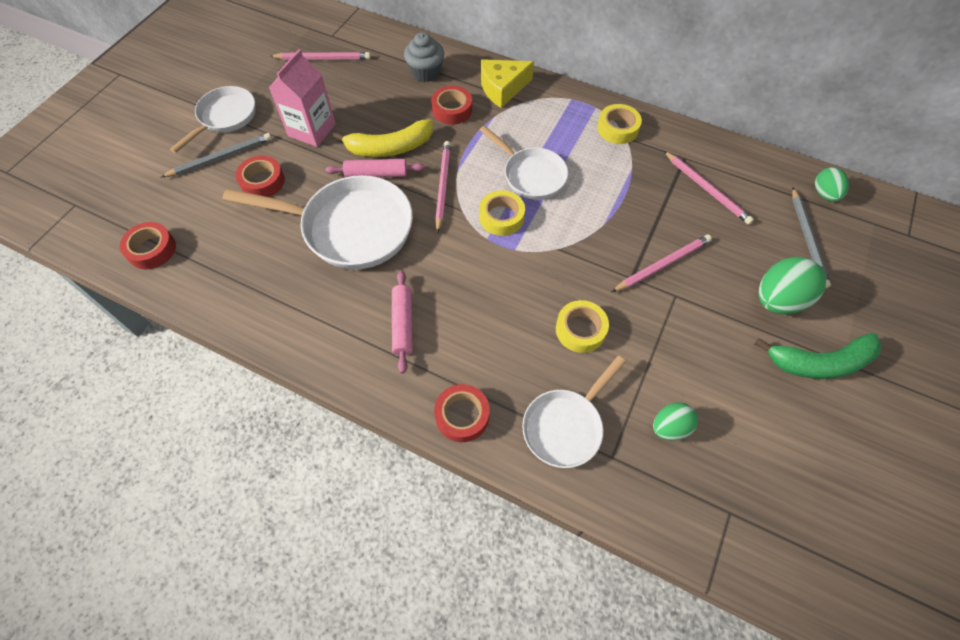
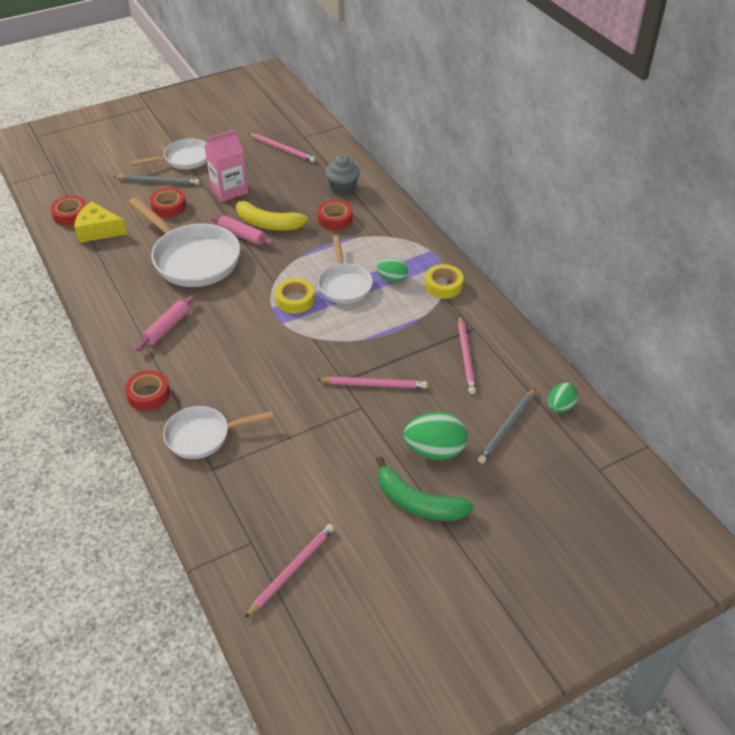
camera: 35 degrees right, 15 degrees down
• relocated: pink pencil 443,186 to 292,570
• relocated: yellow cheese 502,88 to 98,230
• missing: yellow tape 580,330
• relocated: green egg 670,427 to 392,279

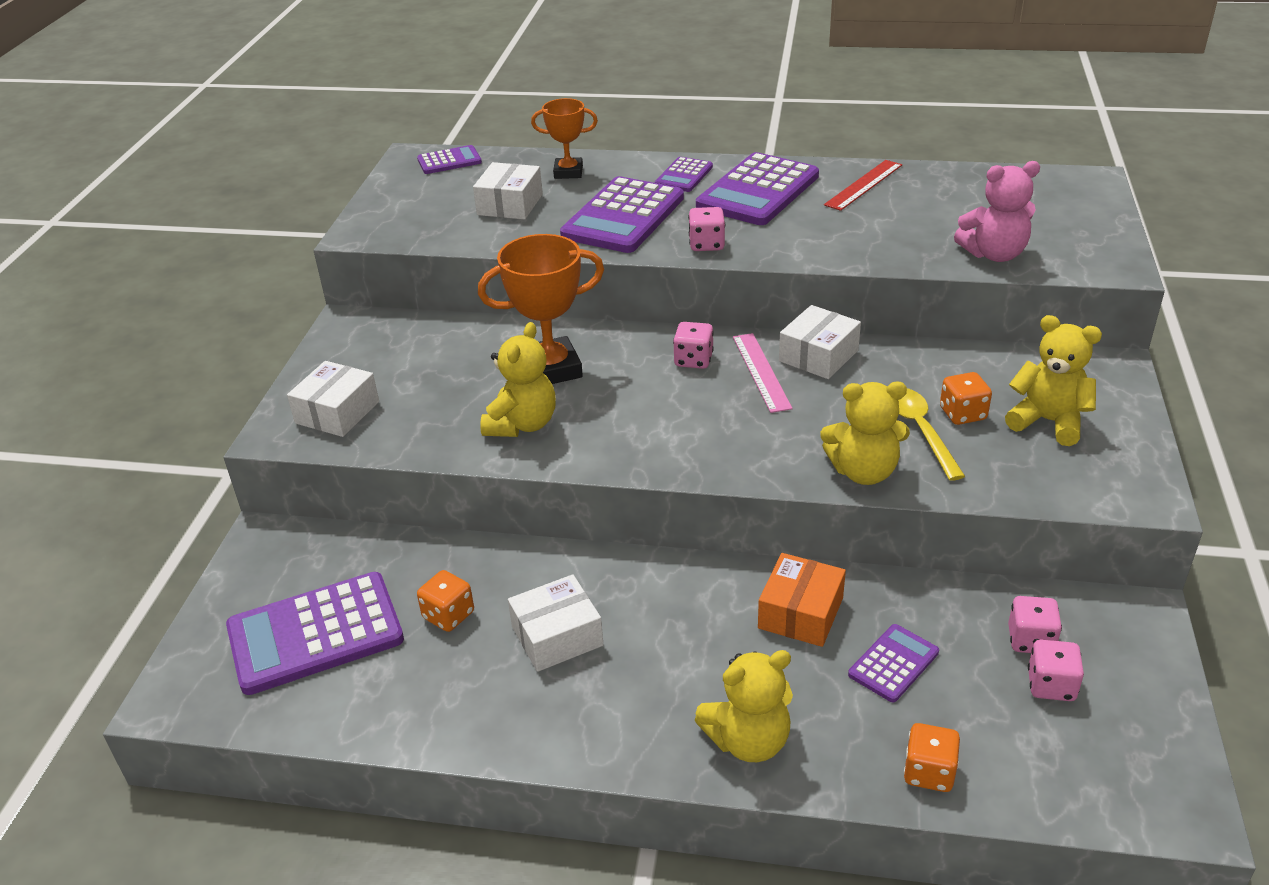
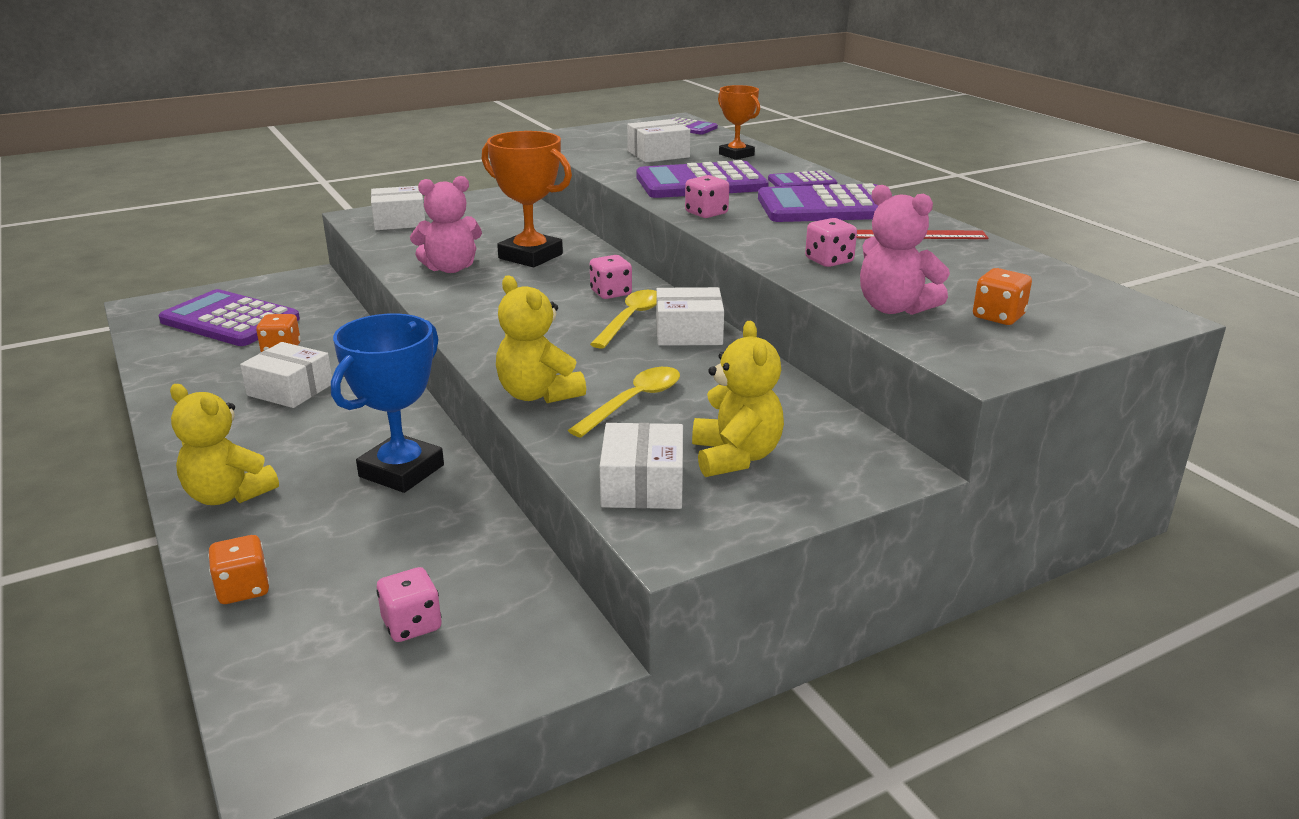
camera: 50 degrees right, 10 degrees down
• colour: yellow teddy bear 522,424 to pink teddy bear 450,268
• exchanged: pink ruler 761,372 to yellow spoon 630,319
• exchanged: orange box 800,613 to blue trophy 401,471
• missing: purple calculator 893,663
• relocated: orange dice 962,414 to 998,317
• relocated: pink dice 1030,640 to 829,261
• appeared: white box 643,485

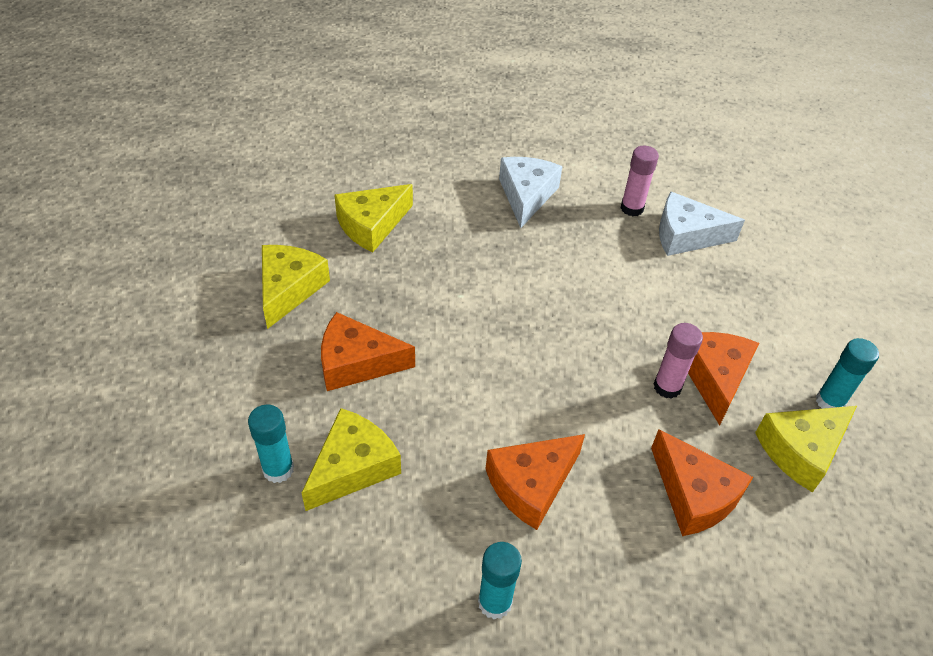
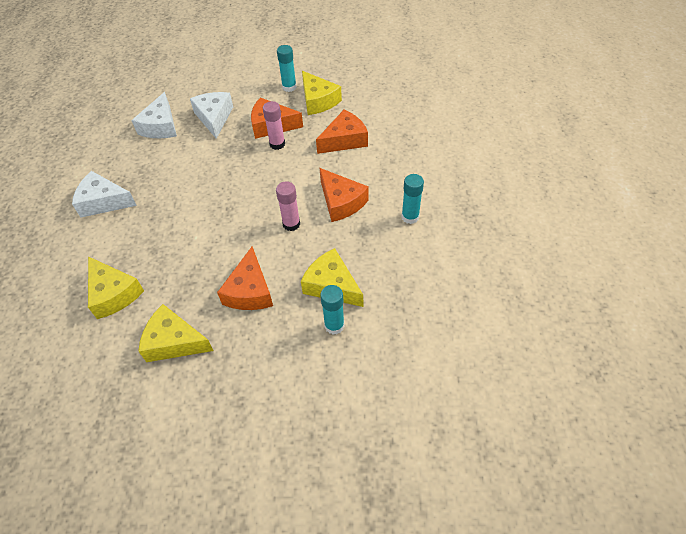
camera: 85 degrees left, 5 degrees up
• relocated: pink glue stick 632,208 to 291,224
• appeared: white cheese 214,118

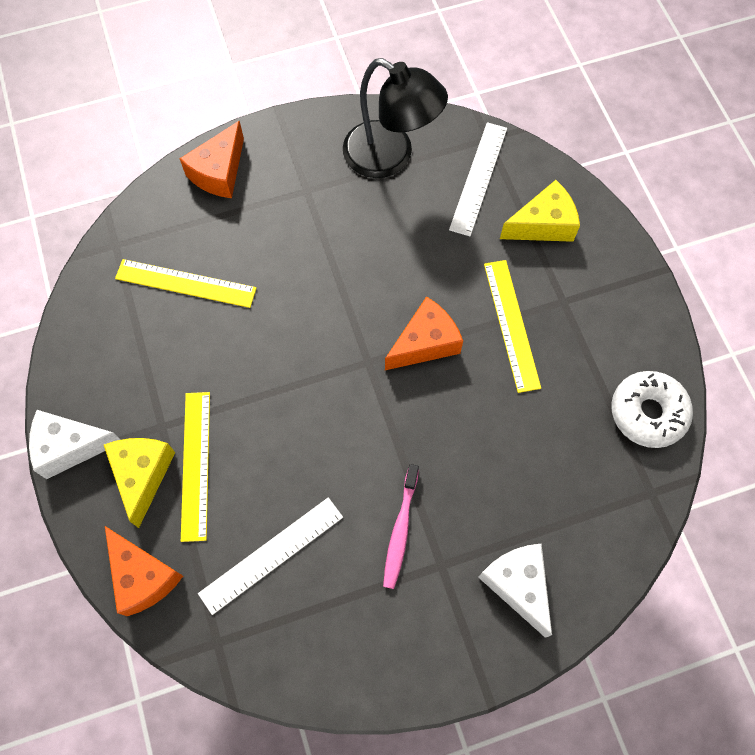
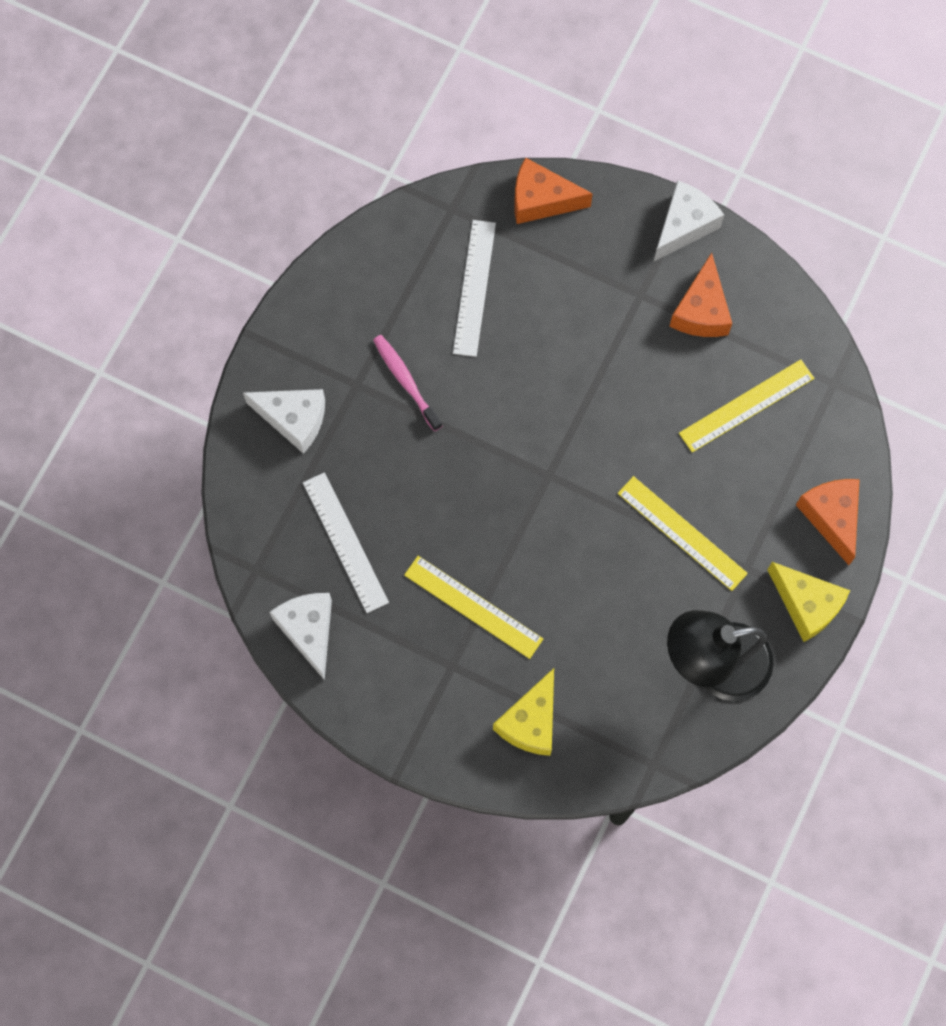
camera: 135 degrees right, 5 degrees up
• relocated: yellow cheese 142,475 to 806,605
• relocated: yellow ruler 196,464 to 681,533
• relocated: orange cheese 425,343 to 701,310
• relocated: white ruler 479,178 to 345,542
• exchanged: white donut 647,413 to white cheese 308,631

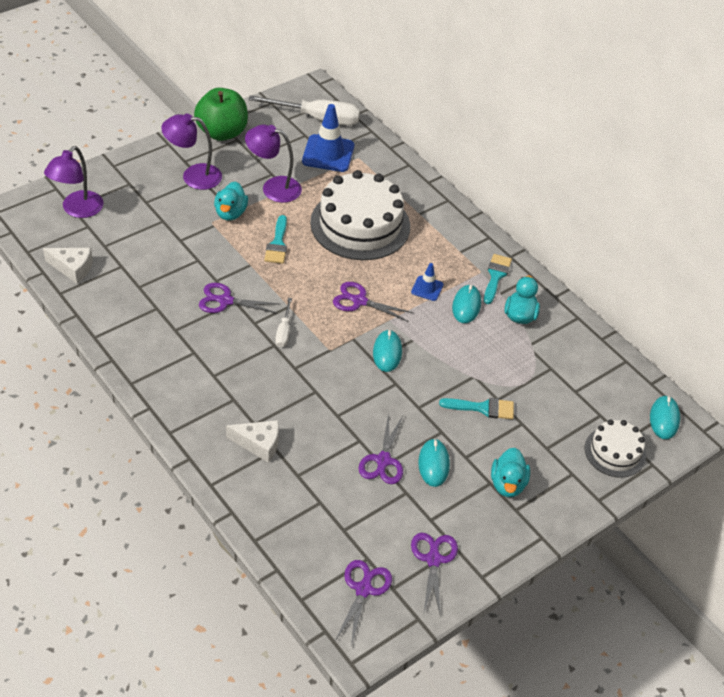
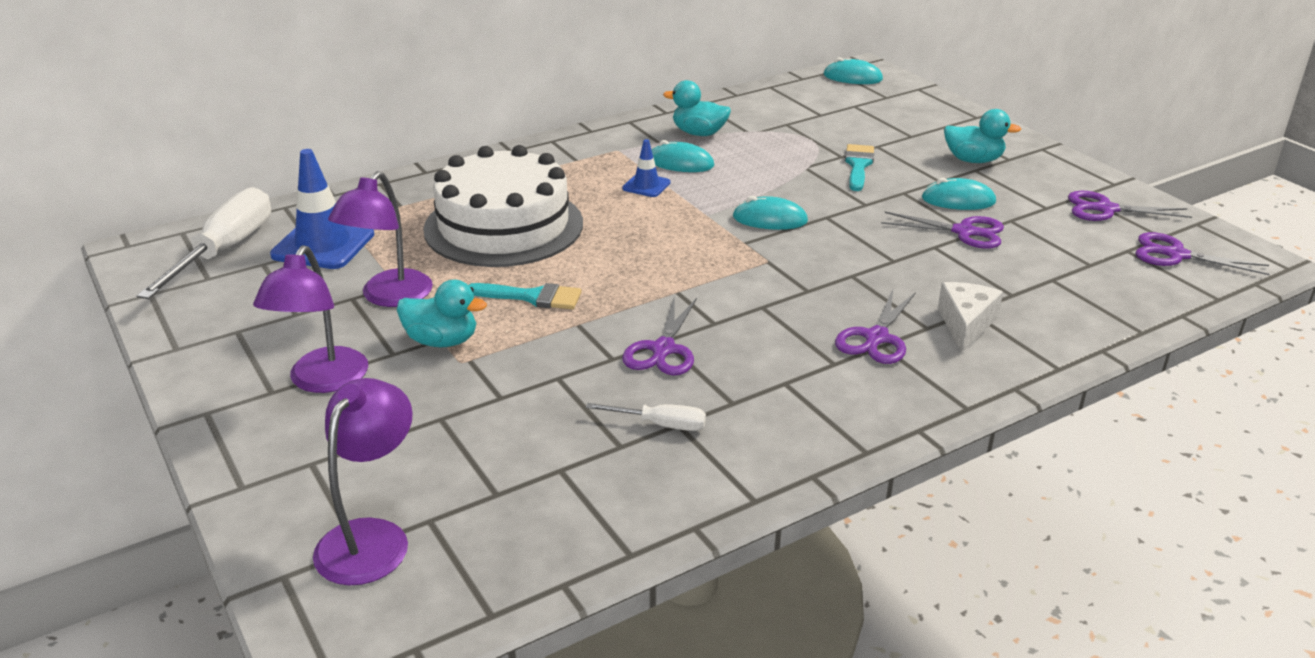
camera: 80 degrees left, 15 degrees down
• missing: white cheese 72,268
• spun: purple lamp 77,210 = 371,537 105 degrees counterclockwise
• missing: green apple 222,132
• relocated: white screwdriver 284,331 to 660,424
• relocated: purple scissors 359,301 to 876,338
• missing: turquoise brush 496,276
• missing: white cake 615,452

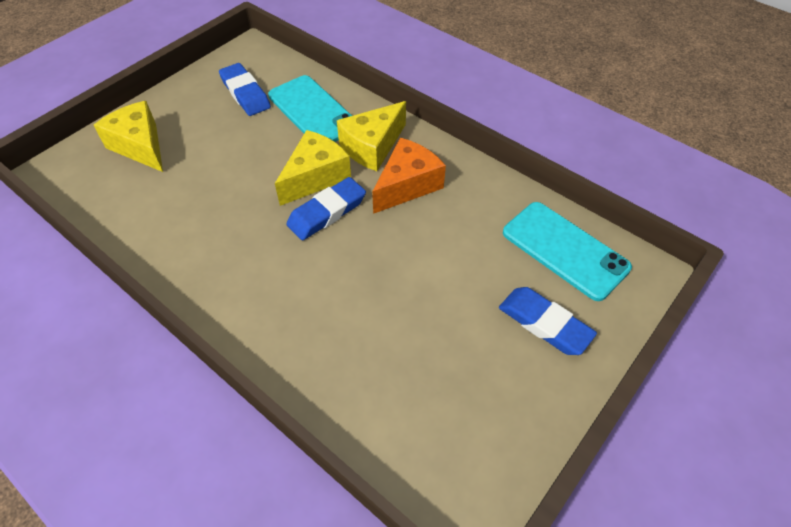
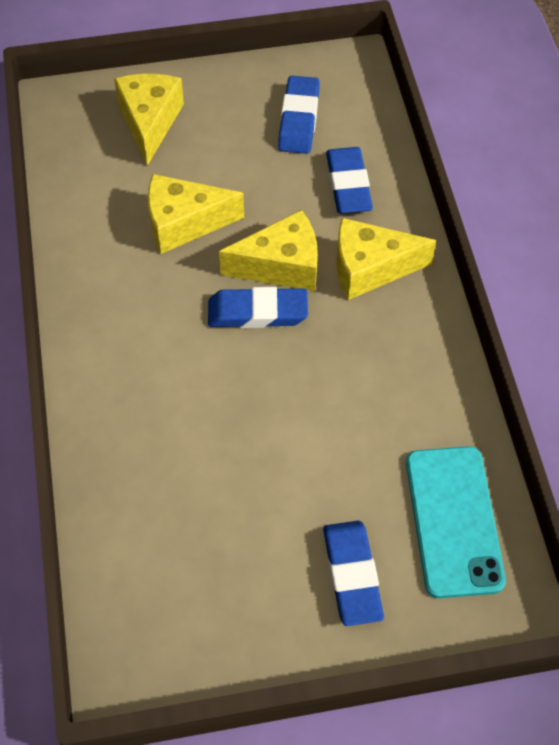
camera: 40 degrees right, 5 degrees up
• exchanged: turquoise phone 313,111 to blue eraser 348,185
• missing: orange cheese 407,185
• appeared: yellow cheese 184,223

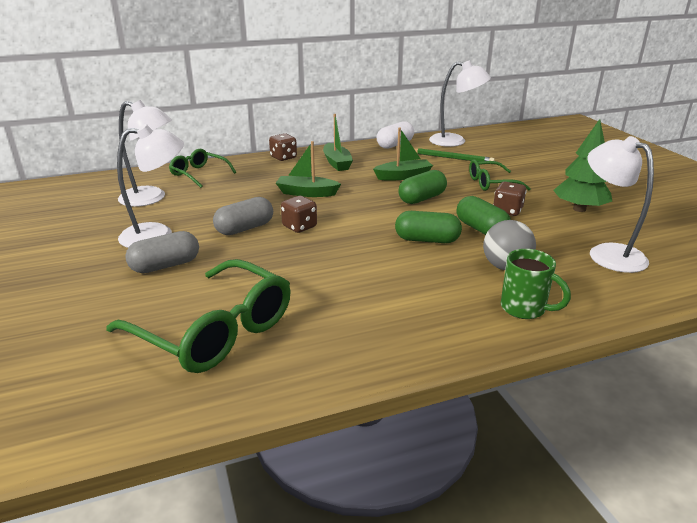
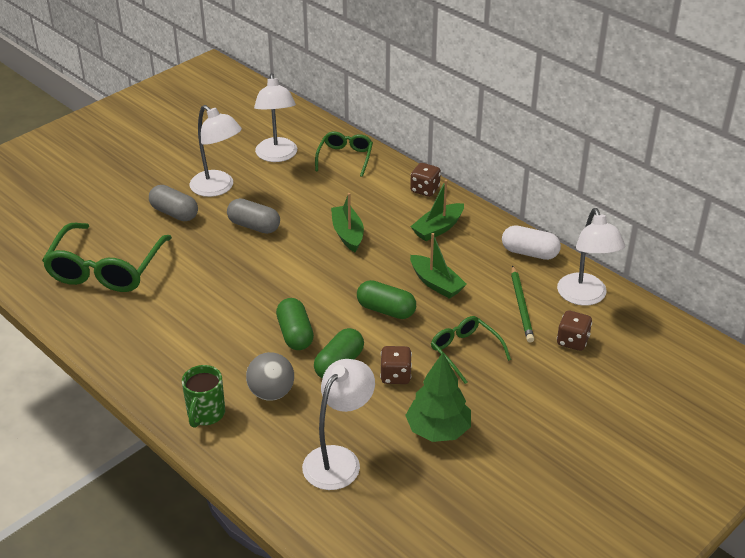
camera: 65 degrees right, 10 degrees up
• relocated: brown dice 299,227 to 572,341

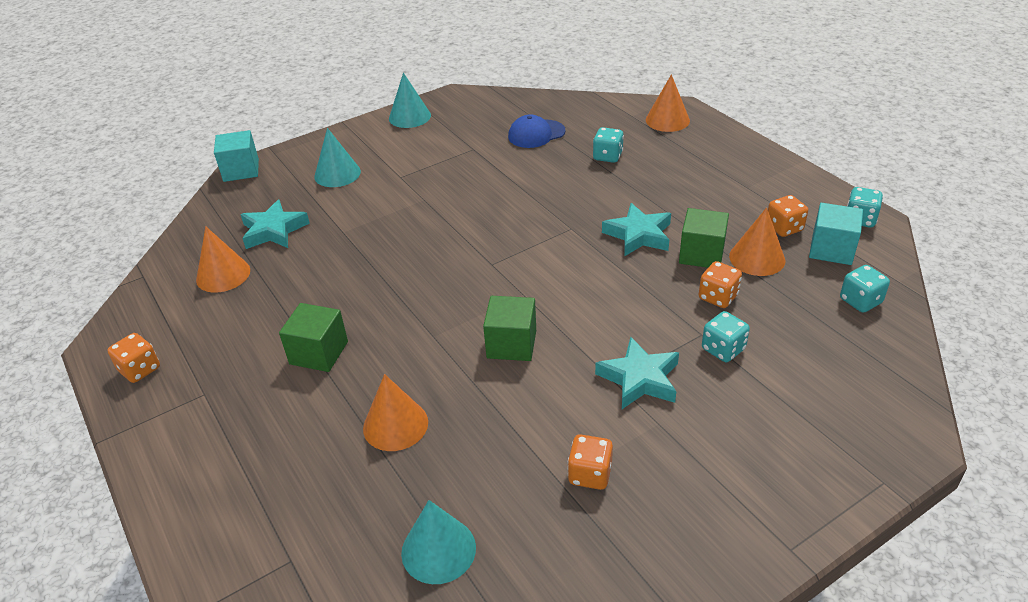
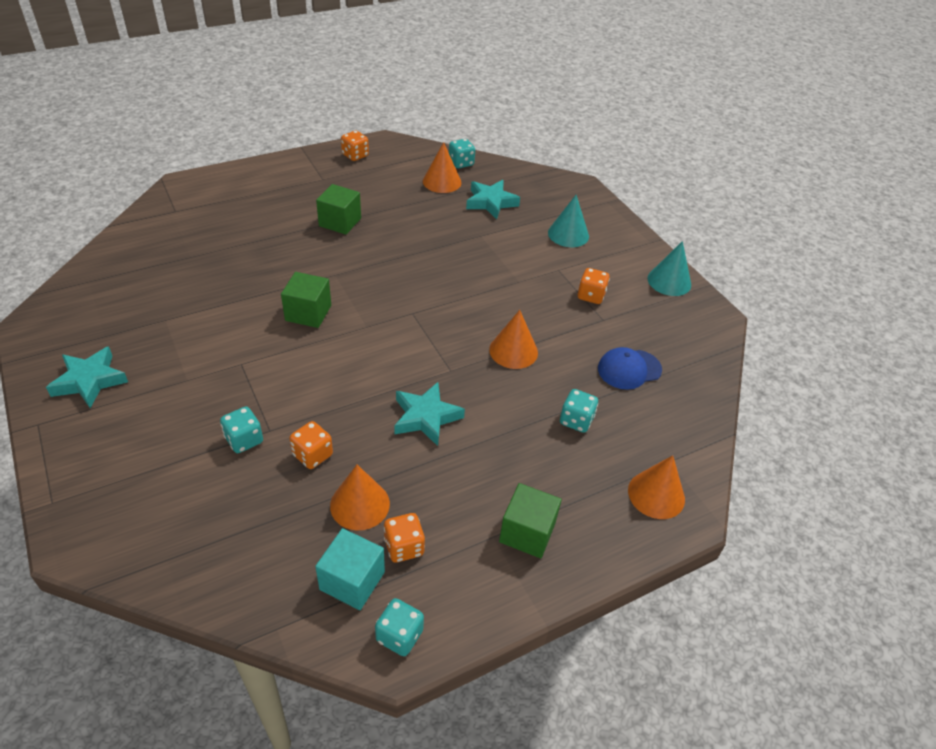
camera: 90 degrees right, 5 degrees up
• missing: turquoise cube 241,170
• relocated: orange cone 395,425 to 513,351
• missing: turquoise cone 438,550
• spun: blue cap 536,134 = 629,369 90 degrees counterclockwise
• relocated: orange dice 590,474 to 591,296
• relocated: turquoise star 639,379 to 89,381
• relocated: green cube 701,254 to 527,532
• relocated: turquoise dice 860,301 to 461,163

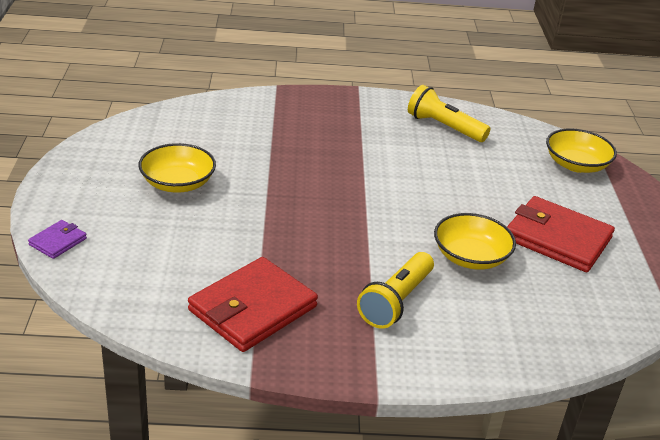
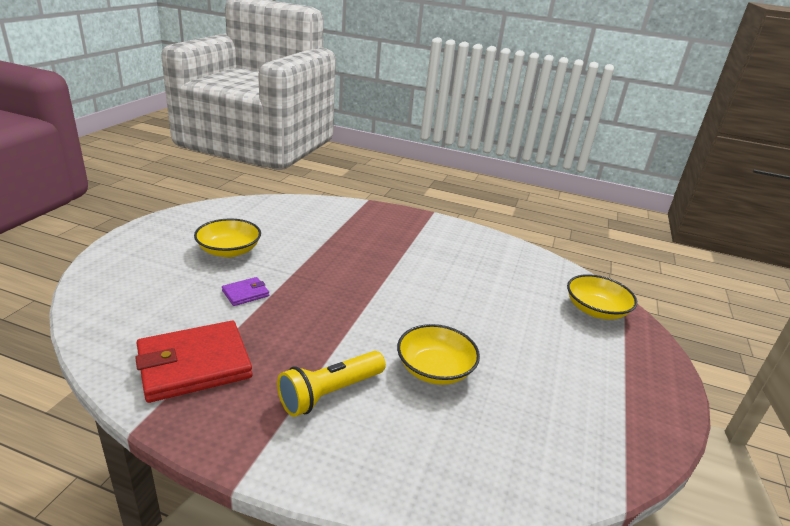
camera: 20 degrees right, 5 degrees down
• relocated: purple wallet 58,241 to 245,293
• missing: yellow flashlight 444,127
• missing: red wallet 557,238

